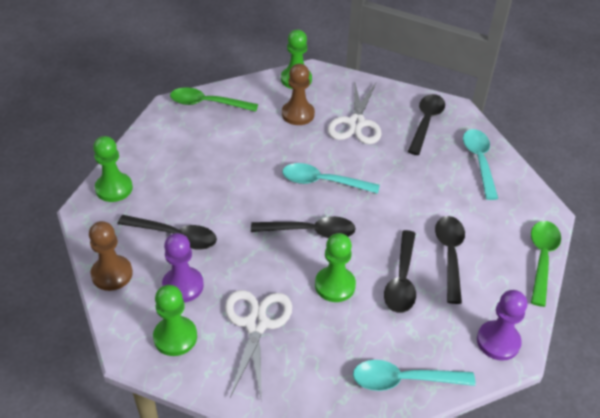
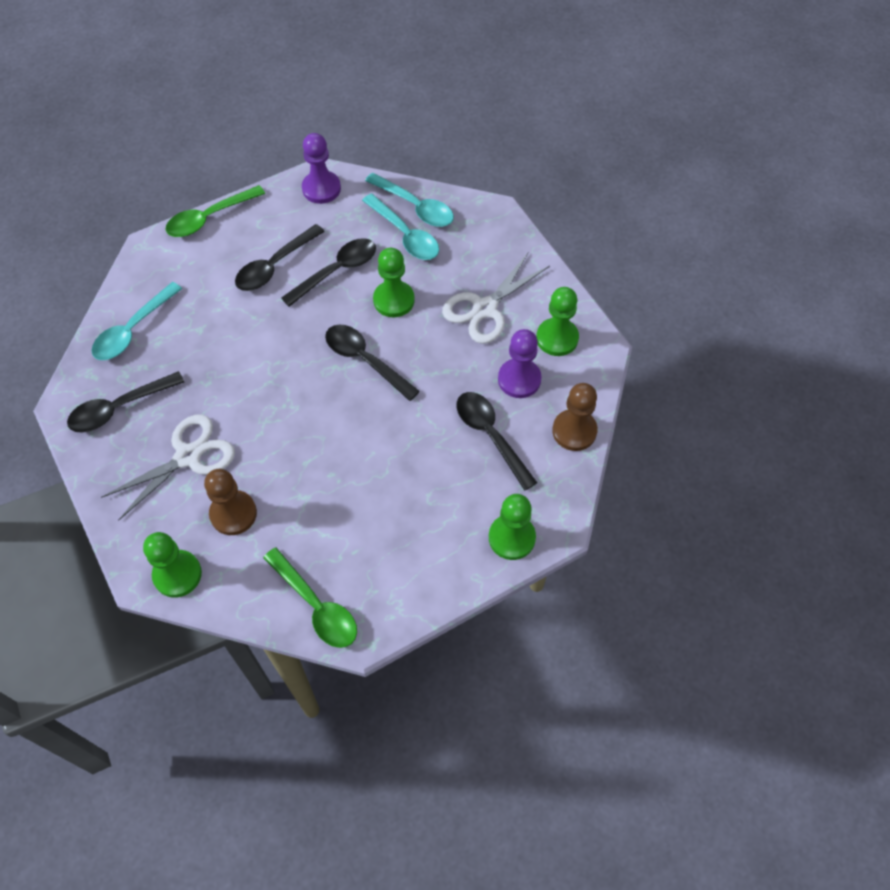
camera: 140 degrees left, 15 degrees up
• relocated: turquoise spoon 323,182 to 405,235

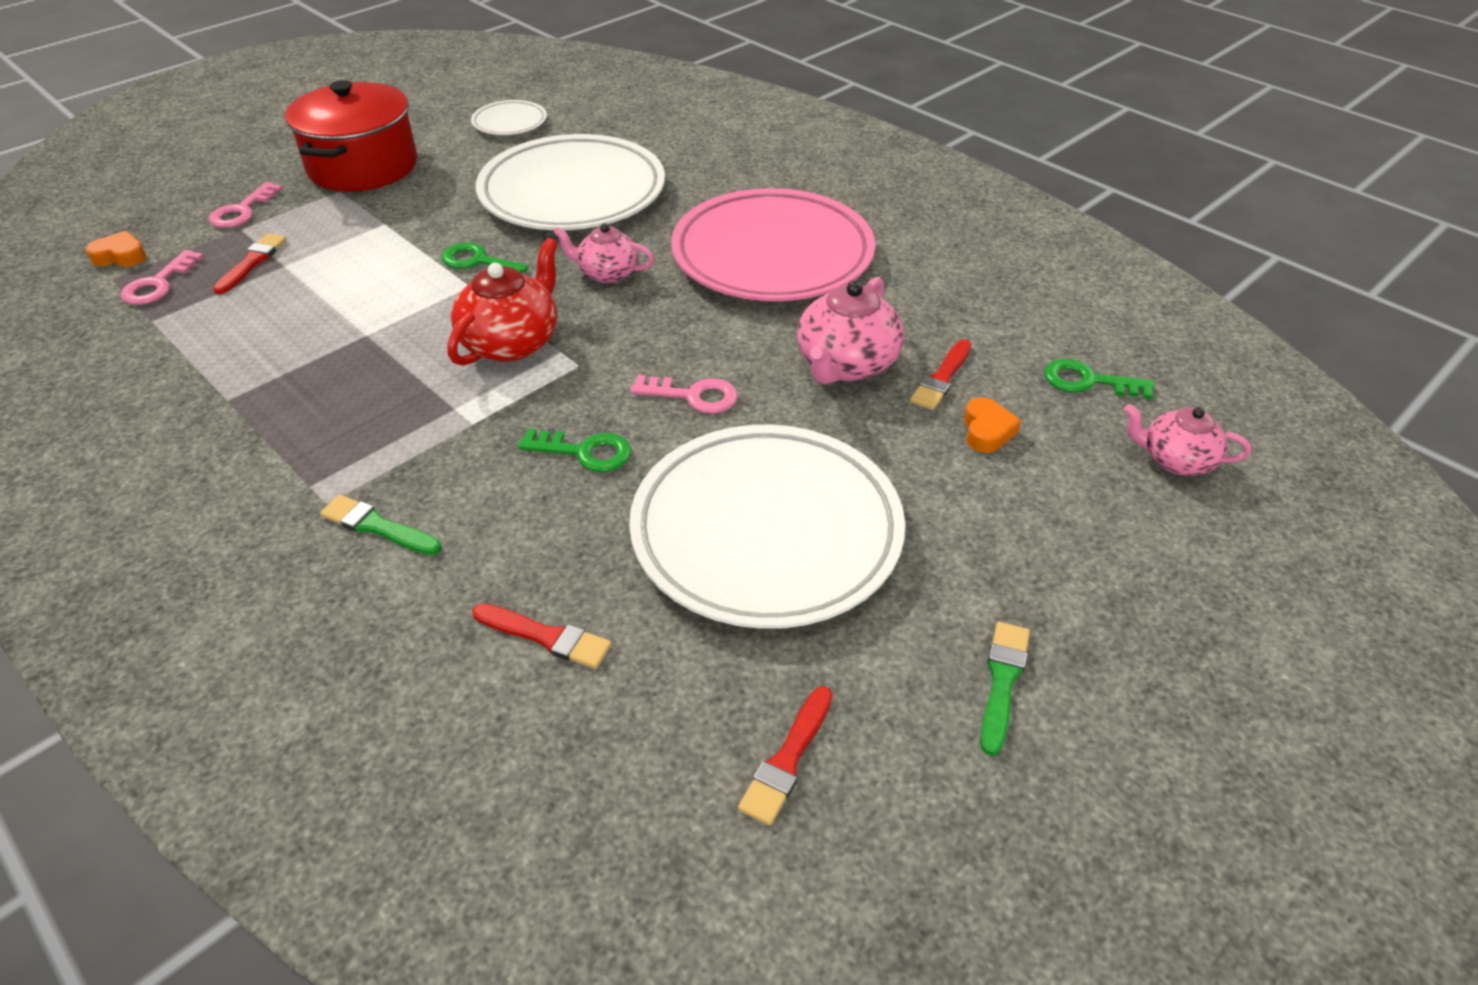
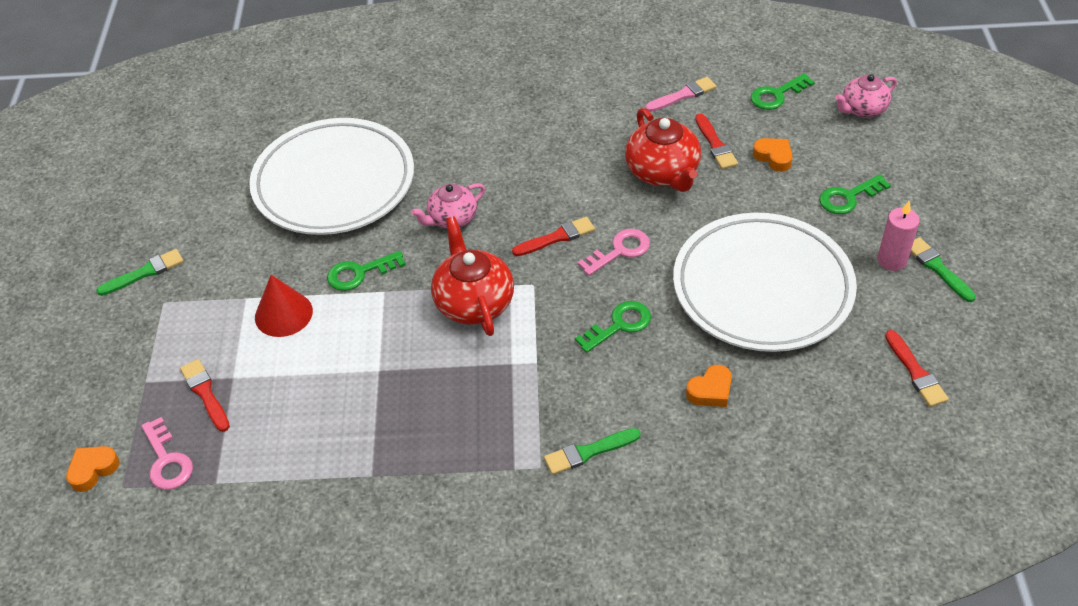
camera: 45 degrees left, 5 degrees up
• missing: pink key 242,211
• exchanged: red pot 363,167 to green brush 145,272
• missing: white plate 510,123
• relocated: red brush 546,637 to 557,237
• missing: pink plate 772,255
• colour: pink teapot 846,365 to red teapot 663,173
• appeared: red cone 283,314
• appeared: pink brush 683,95
• appeared: orange heart 710,391
• appeared: green key 848,197
• appeared: pink candle 892,260

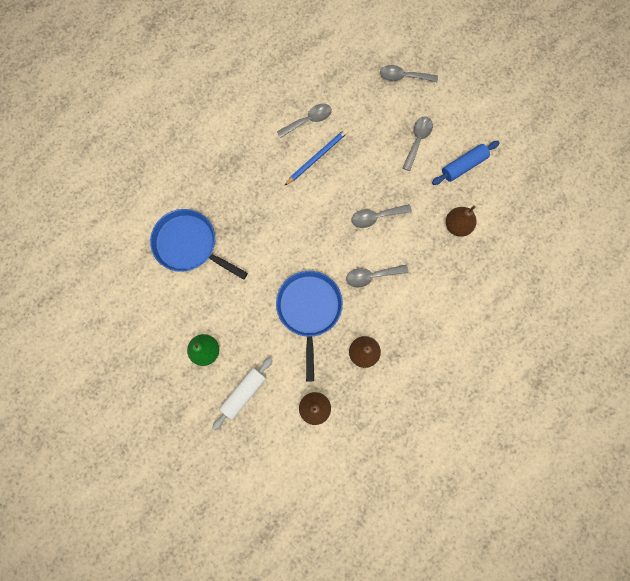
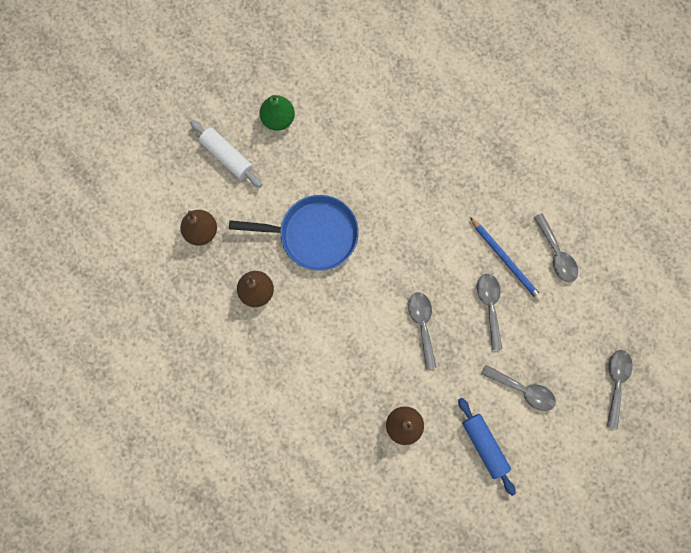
camera: 95 degrees right, 0 degrees up
• missing: blue pan 189,245
• relocated: grey spoon 371,276 to 489,306

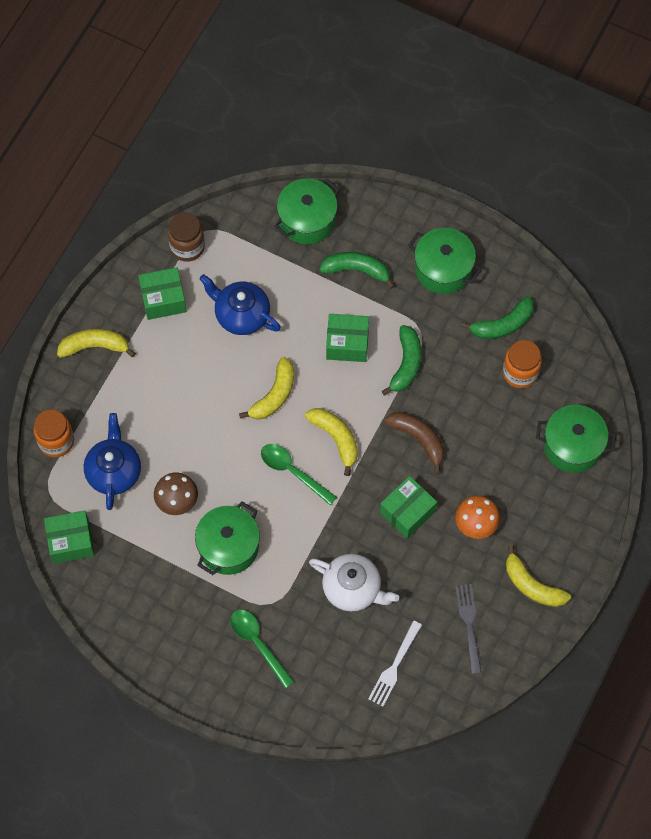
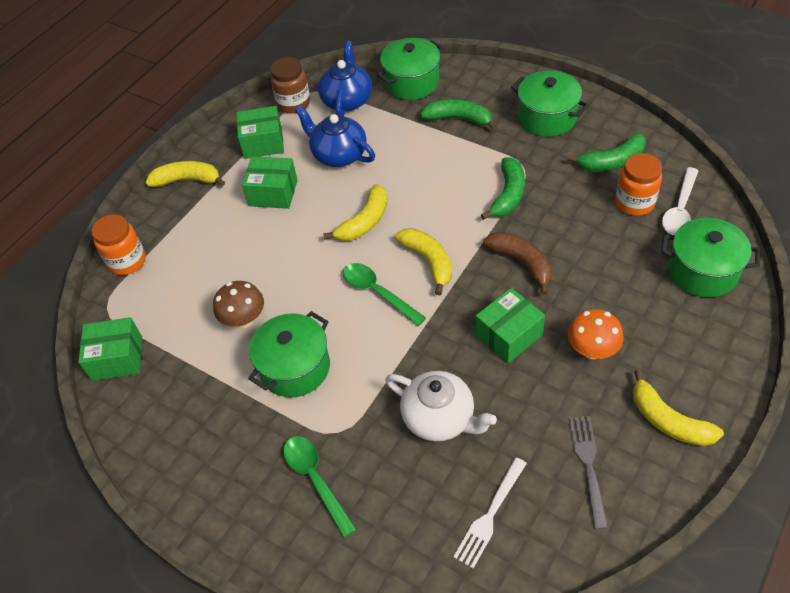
camera: 10 degrees right, 15 degrees down
• relocated: blue teapot 114,471 to 347,100
• relocated: green box 347,343 to 273,193
• appeared: white spoon 680,209

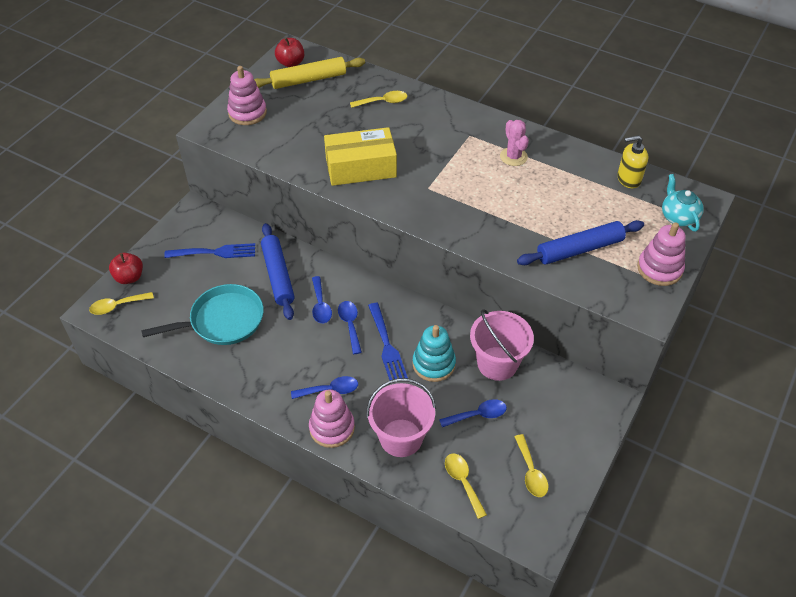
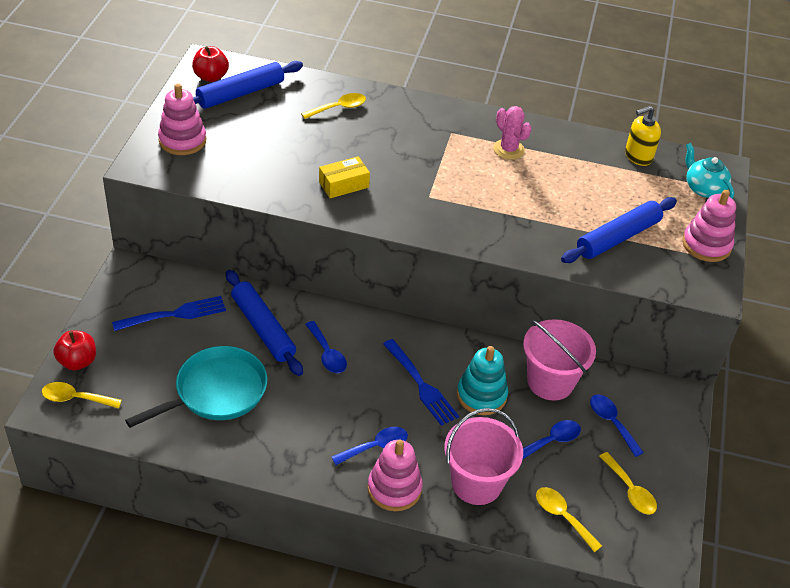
camera: 20 degrees left, 5 degrees down
• spun: yellow spoon 117,306 = 75,398 45 degrees clockwise
• colour: yellow rolling pin 309,79 to blue rolling pin 240,93
• size: yellow box 361,167 = 343,184 x0.56
• relocated: blue spoon 350,325 to 611,422

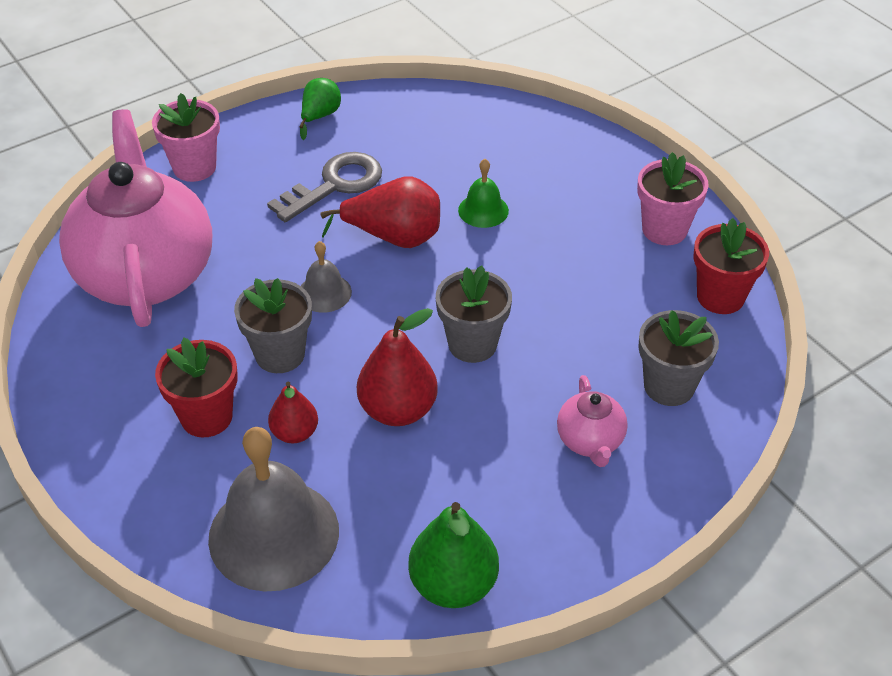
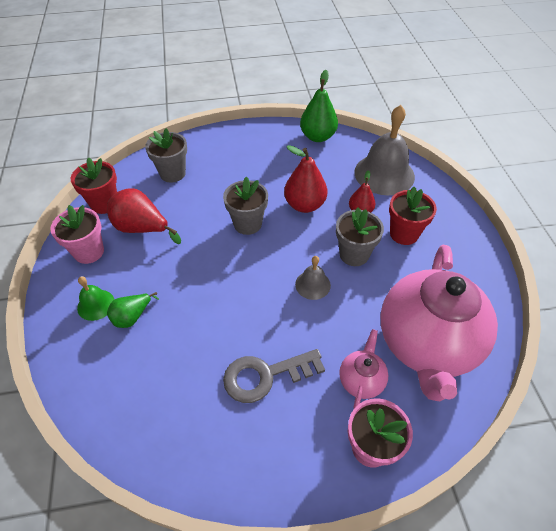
camera: 155 degrees left, 5 degrees up
• relocated: green pear 320,116 to 132,317
• relocated: red pear 394,237 to 142,228
• relocated: green bell 483,210 to 96,304
• relocated: pink teapot 590,441 to 361,380

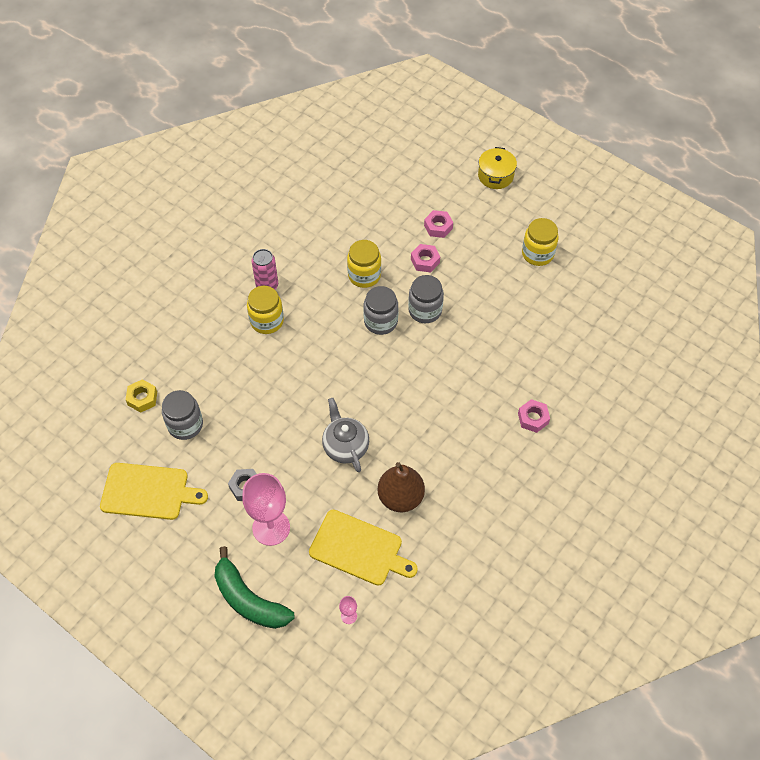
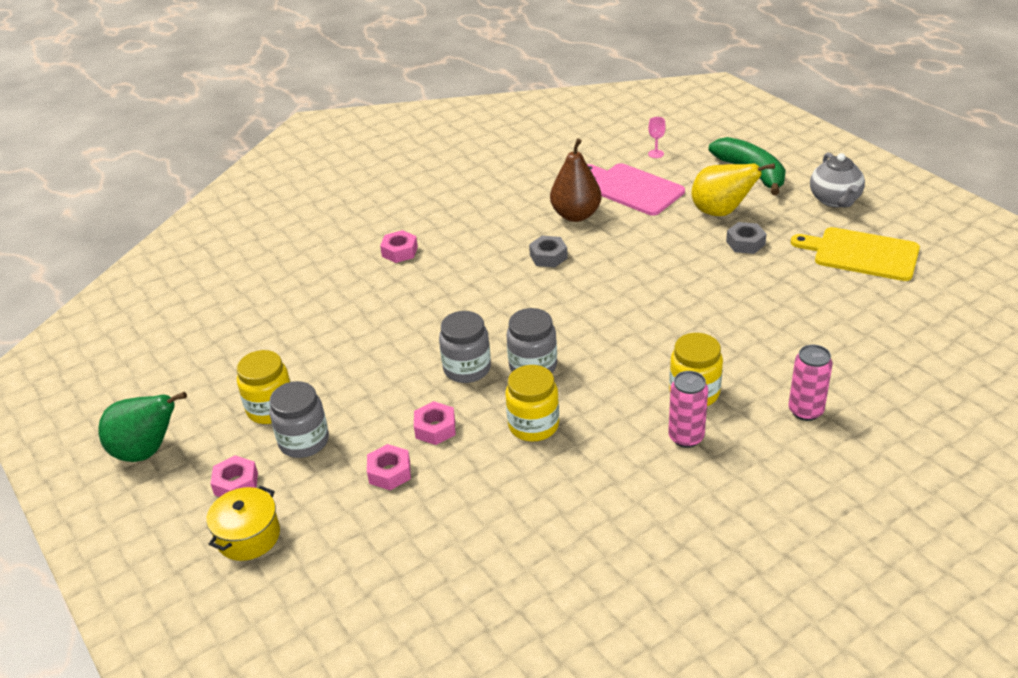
camera: 160 degrees left, 20 degrees down
• missing: yellow nut 142,398
• relocated: grey jar 185,425 to 304,441
• exchanged: pink goblet 271,527 to yellow pear 721,212
• colour: yellow cutting board 359,549 to pink cutting board 632,188
• relocated: grey teapot 345,446 to 835,200
• appeared: green pear 147,451
• appeared: pink nut 236,484
• appeared: grey nut 548,256
• appeared: pink can 805,411

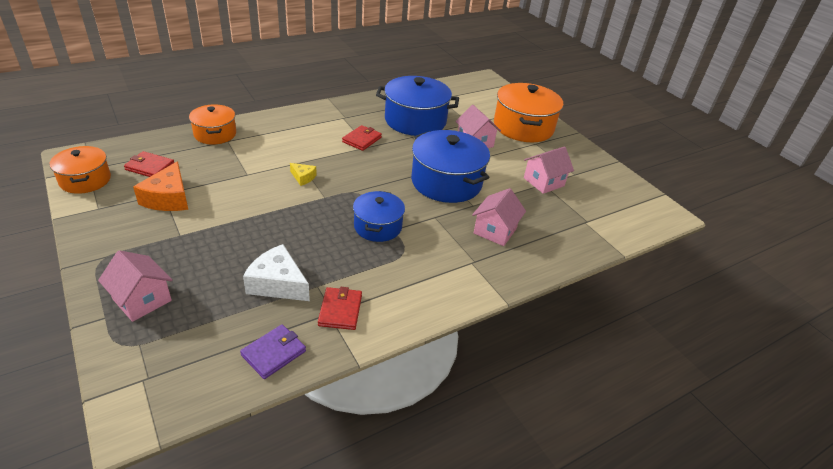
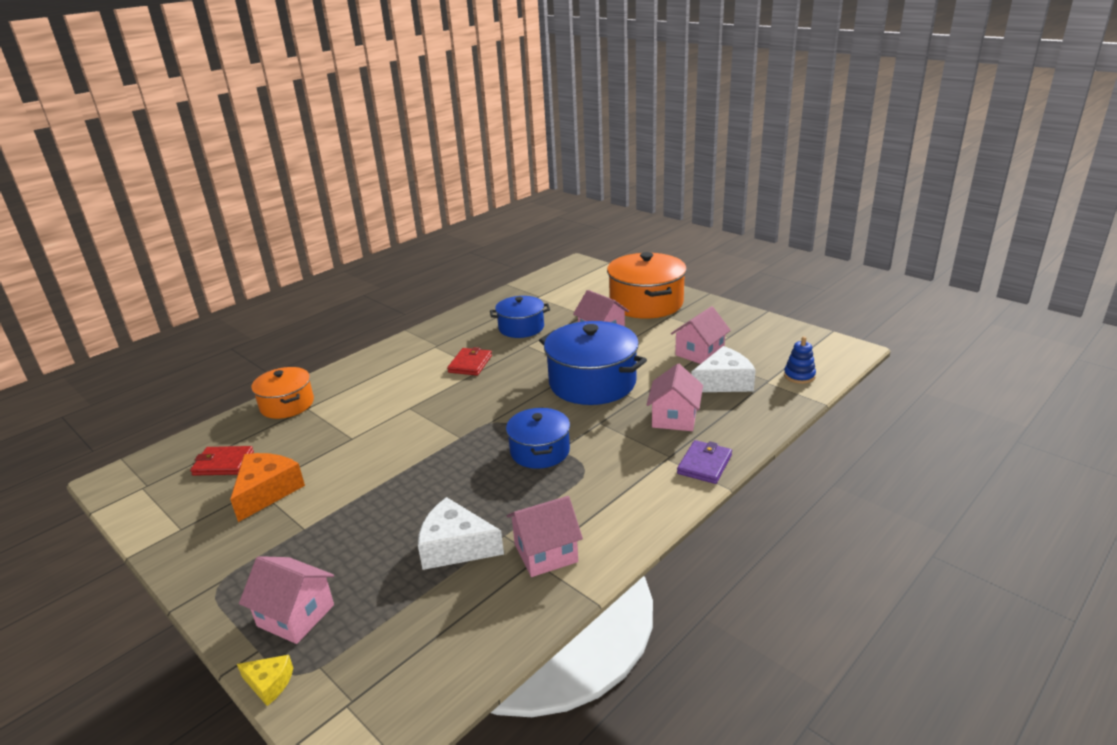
camera: 10 degrees left, 10 degrees down
• missing: orange pot 85,180
• spun: orange cheese 168,198 = 267,492 150 degrees counterclockwise
• relocated: purple wallet 274,353 to 704,464
• relocated: yellow cheese 303,177 to 269,683
• exchanged: red wallet 340,310 to pink house 546,553
• size: blue pot 415,120 = 521,328 x0.60
• appeared: white cheese 724,382
• appeared: blue stacking toy 799,376

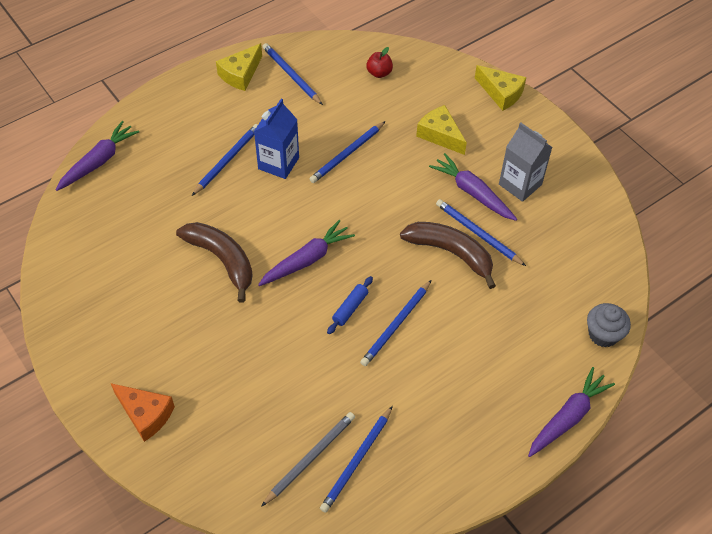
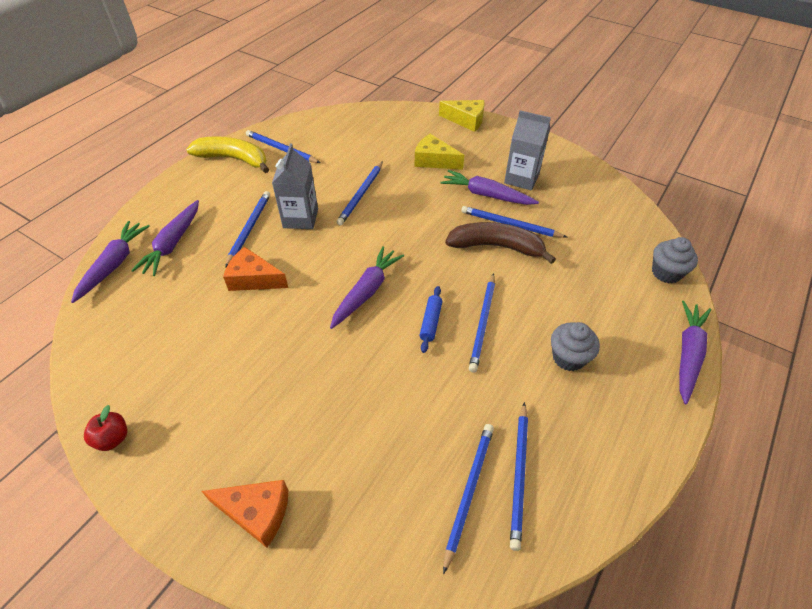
camera: 20 degrees left, 5 degrees down
• missing: brown banana 222,260
• exchanged: yellow cheese 240,74 to yellow banana 234,159
• colour: blue carton 278,163 to grey carton 300,218
• colour: grey pencil 310,458 to blue pencil 468,491
• relocated: red apple 379,73 to 113,438
• appeared: purple carrot 173,244
• appeared: orange cheese 253,279
• appeared: grey cupcake 568,357

